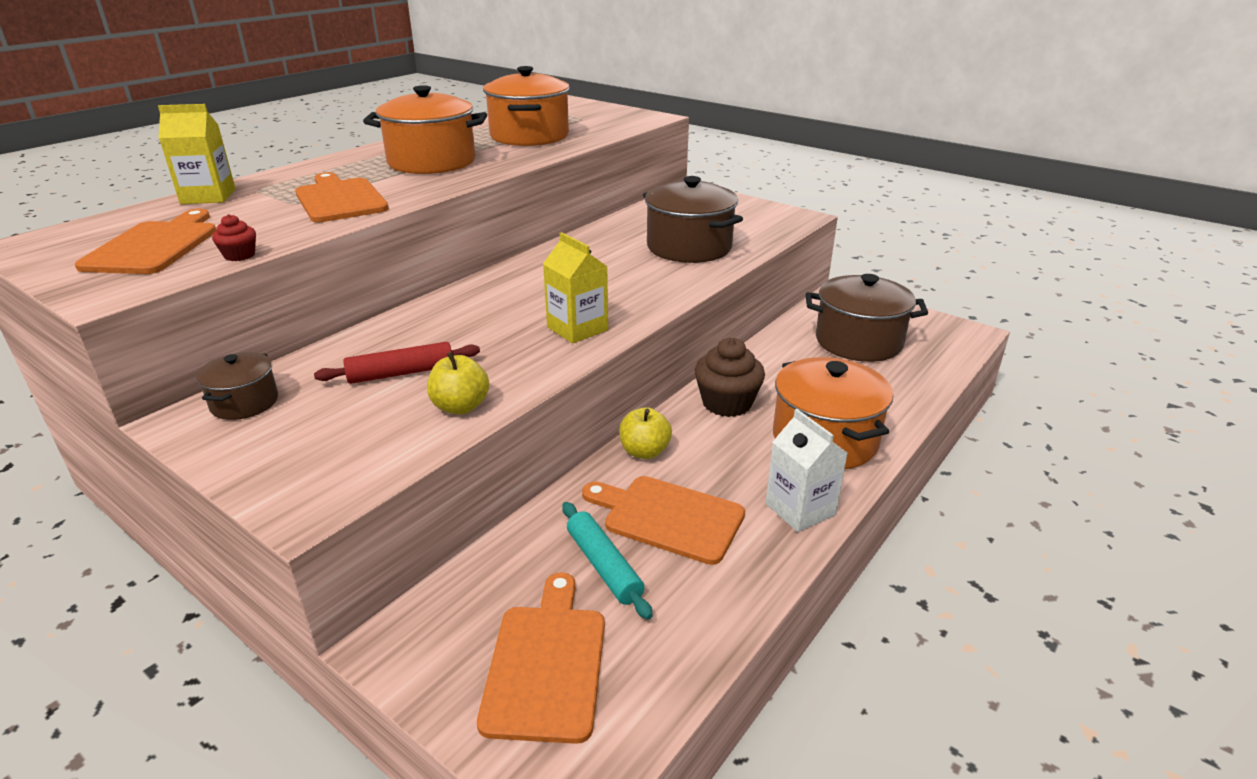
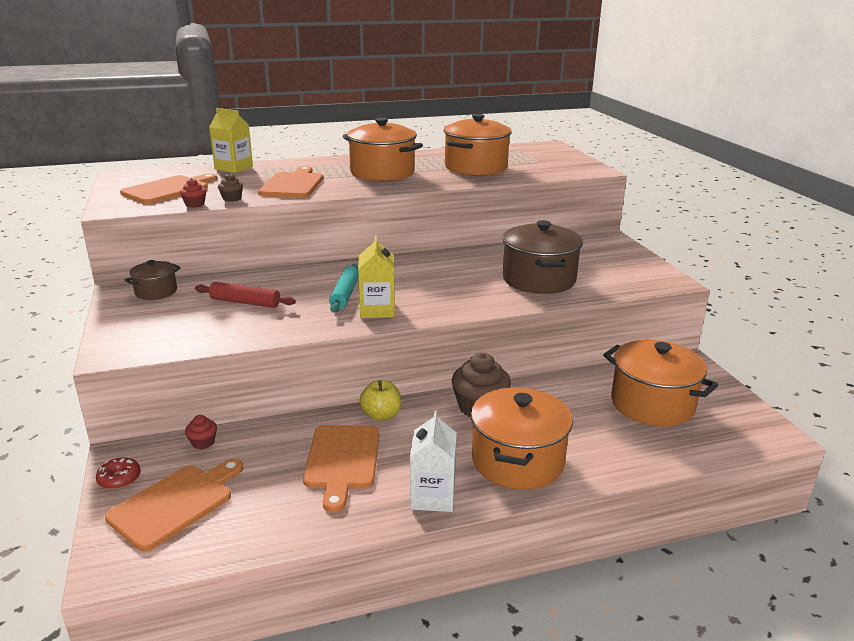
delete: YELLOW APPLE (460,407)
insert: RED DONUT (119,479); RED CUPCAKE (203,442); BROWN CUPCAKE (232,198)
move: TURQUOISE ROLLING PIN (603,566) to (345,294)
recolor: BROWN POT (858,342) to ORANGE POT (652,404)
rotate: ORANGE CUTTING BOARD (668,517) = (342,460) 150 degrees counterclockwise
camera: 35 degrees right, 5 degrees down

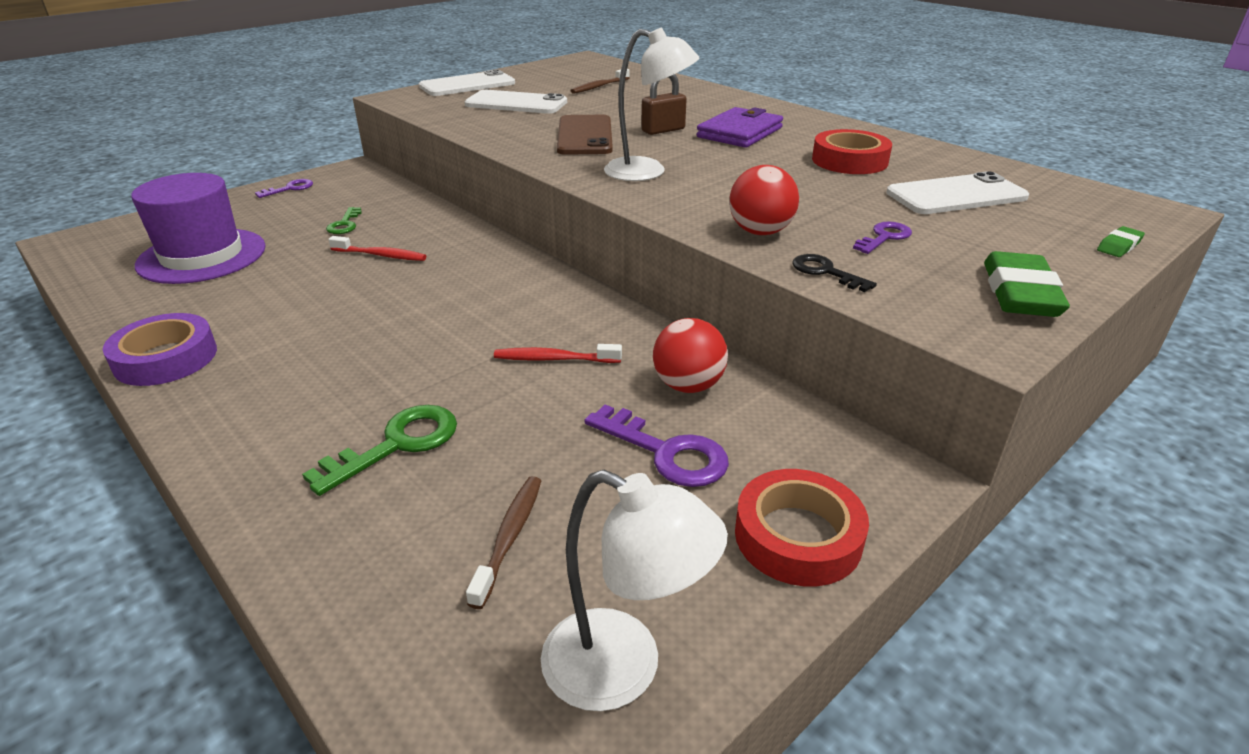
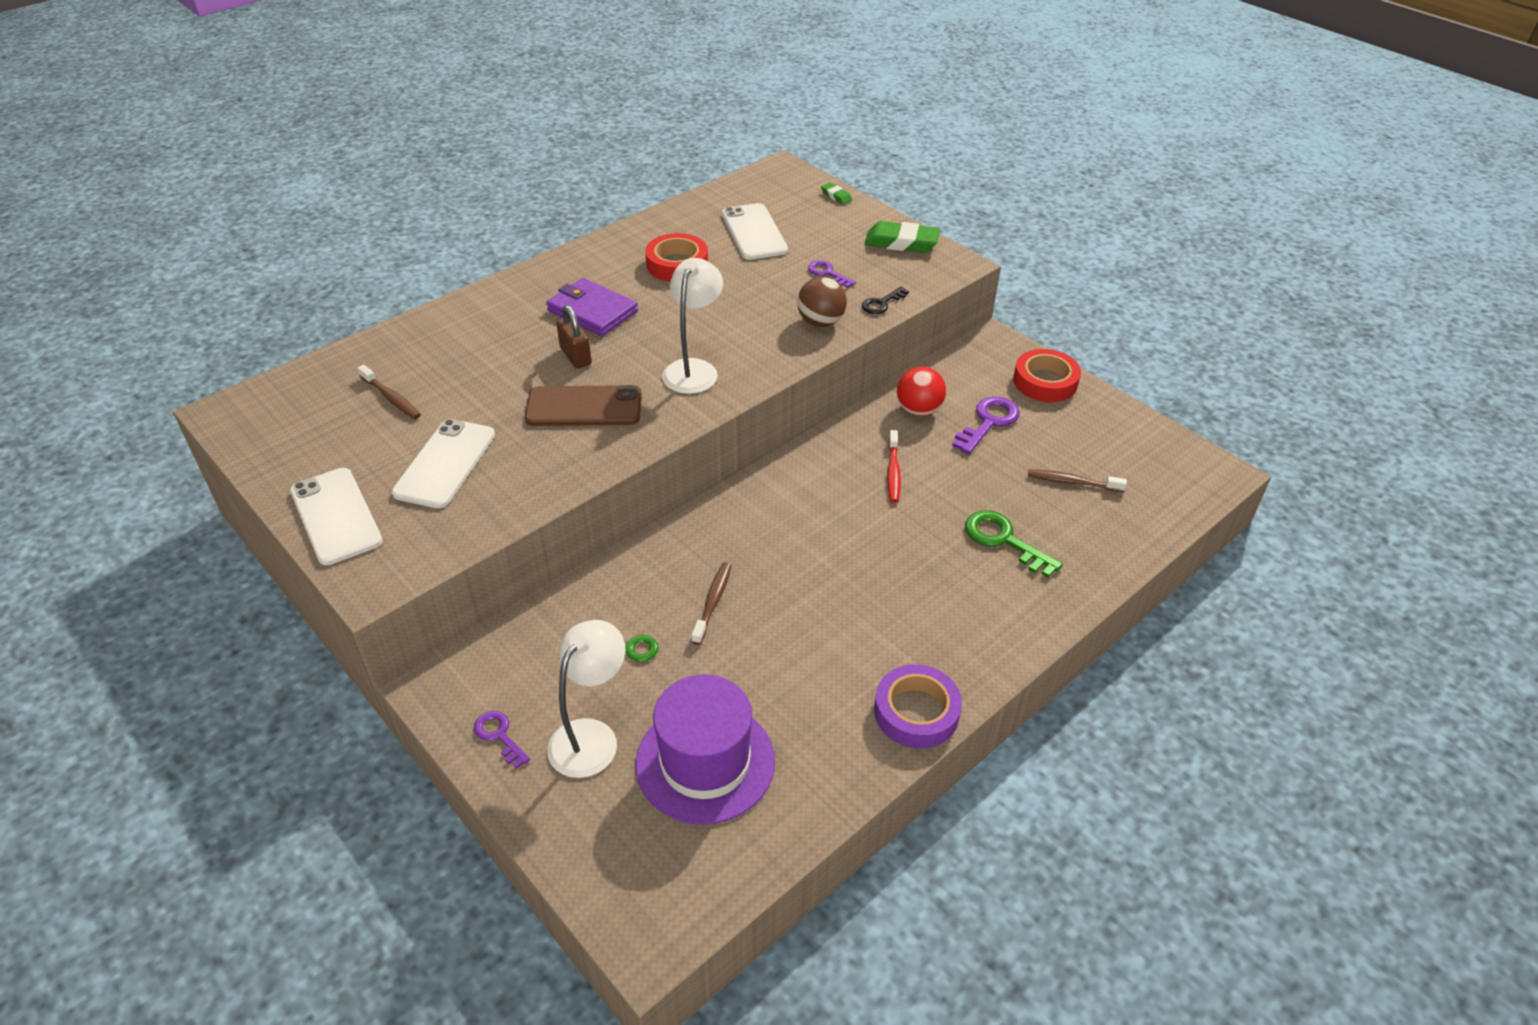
move: WHITE LAMP (623,669) to (591,736)
recolor: RED TOOTHBRUSH (381,255) to BROWN TOOTHBRUSH (713,602); RED BALL (760,232) to BROWN BALL (821,322)
camera: 90 degrees left, 10 degrees up

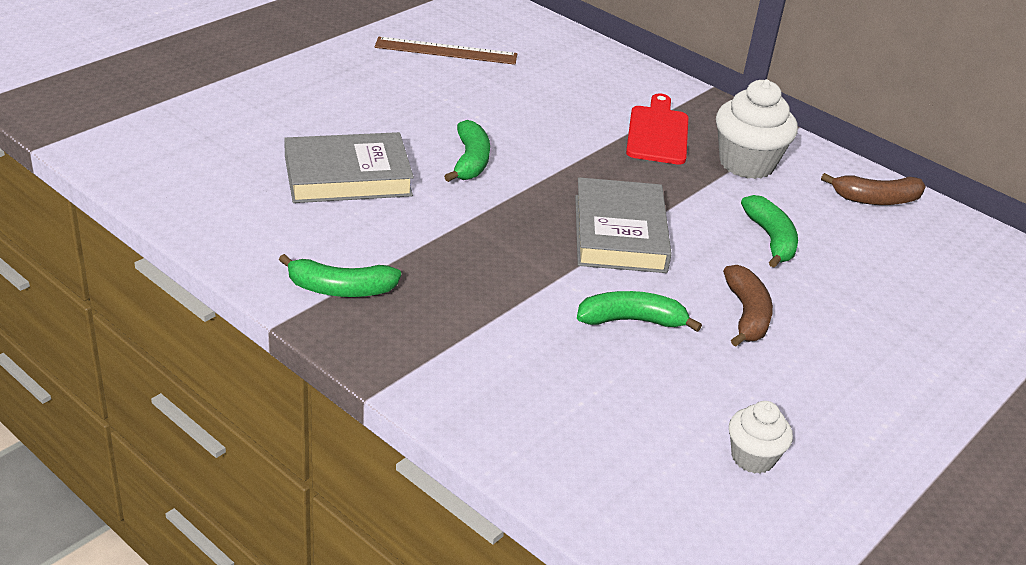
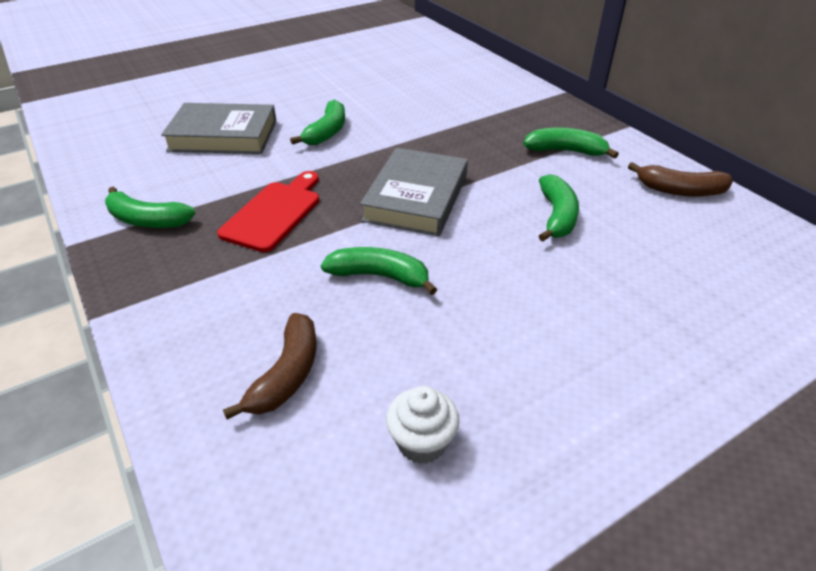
delete: BROWN RULER (446,51)
move: RED CUTTING BOARD (658,133) to (274,213); BROWN BANANA (746,315) to (287,374)
replace: WHITE CUPCAKE (746,164) to GREEN BANANA (565,151)
camera: 20 degrees right, 5 degrees up

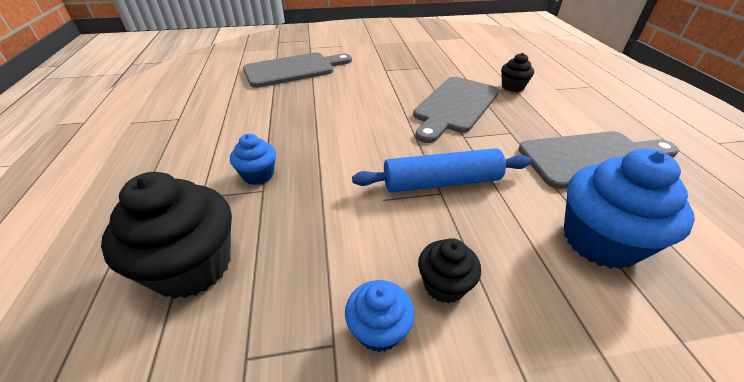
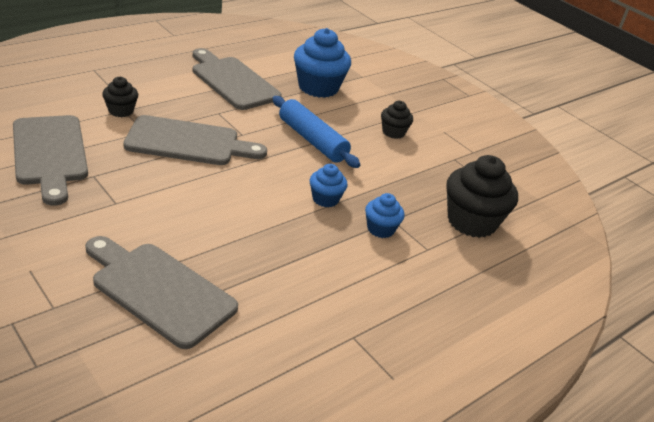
insert: GREY CUTTING BOARD (50,153)
move: BLUE CUPCAKE (379,329) to (325,199)
camera: 125 degrees left, 5 degrees down

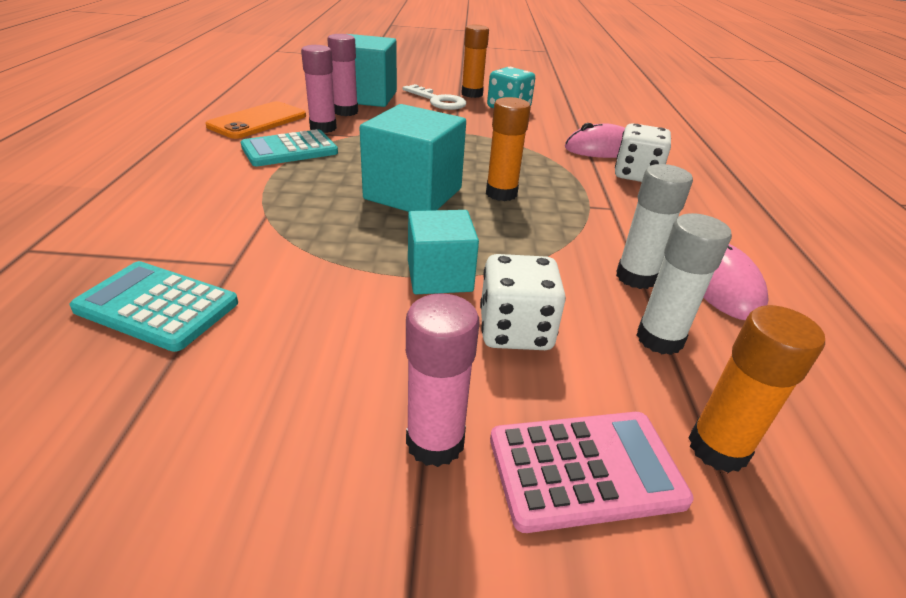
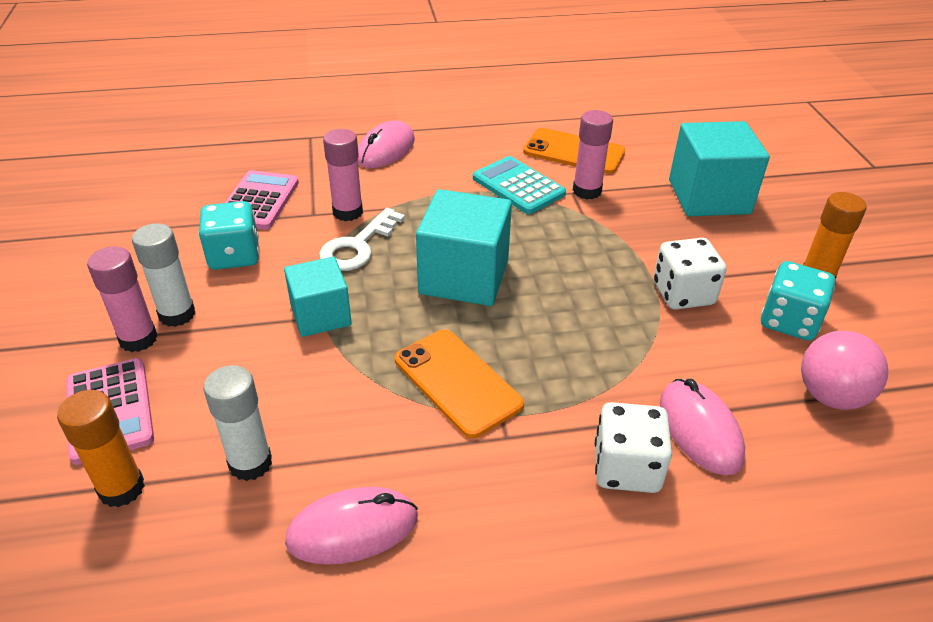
delete: ORANGE GLUE STICK (501,193)
insert: TURQUOISE DICE (234,256); PINK MOUSE (386,150); ORANGE PHONE (457,382); PINK BALL (830,396)
move: WHITE GLUE STICK (635,277) to (177,314); WHITE KEY (437,101) to (358,246); PINK GLUE STICK (345,112) to (347,212); WHITE DICE (515,330) to (683,294)
recolor: TURQUOISE CALCULATOR (157,306) to PINK CALCULATOR (258,201)
camera: 80 degrees right, 5 degrees up

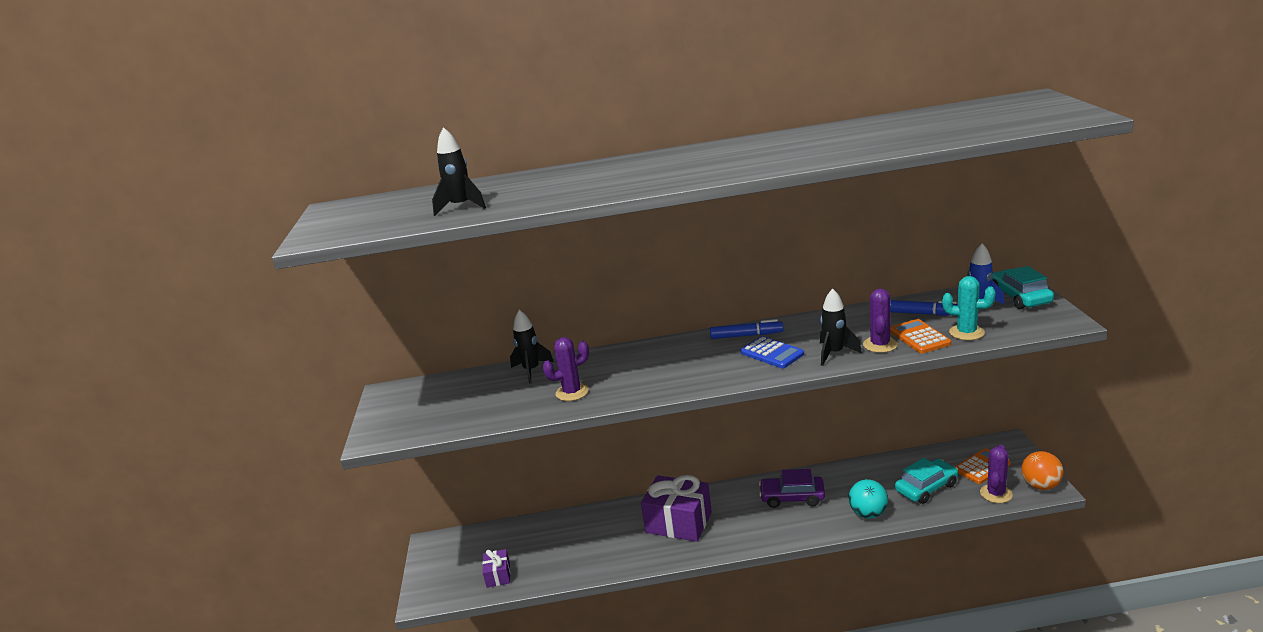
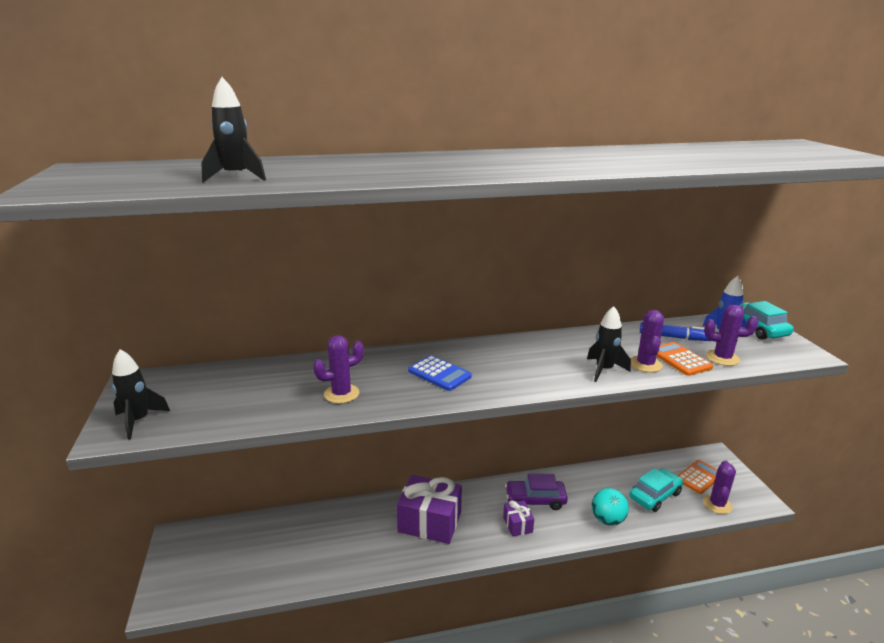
delete: BLUE MARKER (746,335); ORANGE BALL (1040,485)
move: BLACK ROCKET (531,370) to (139,421); BLUE CALCULATOR (772,353) to (439,374); PURPLE GIFT (498,575) to (517,524)
recolor: TURQUOISE CACTUS (966,332) to PURPLE CACTUS (722,358)
camera: 10 degrees left, 0 degrees up

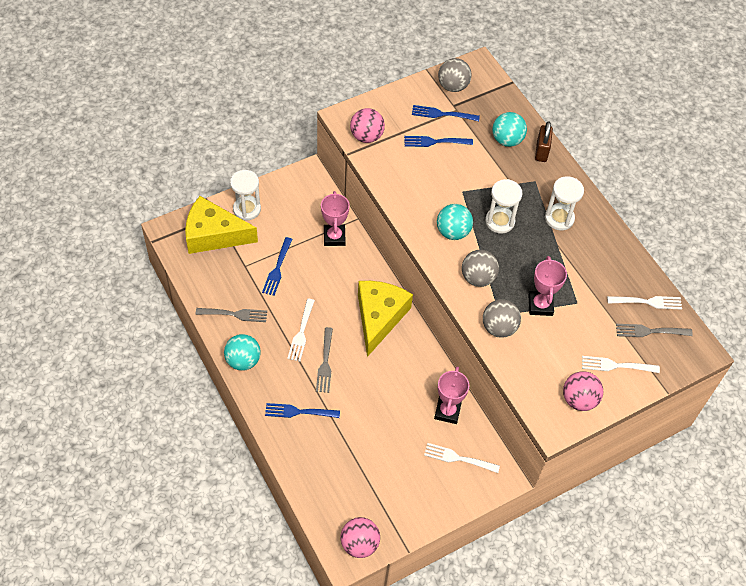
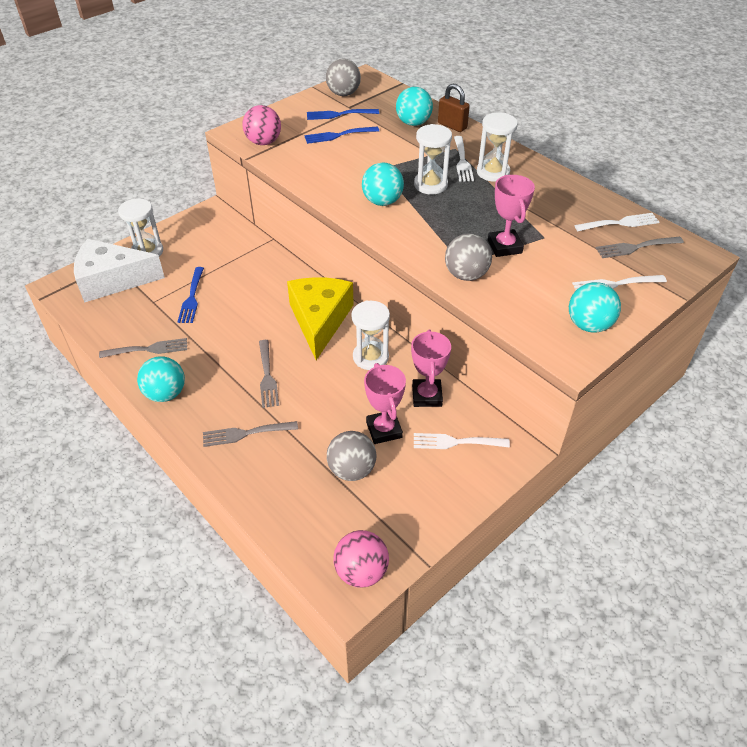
insert: WHITE HOURGLASS (370,357)
move: GREY BALL (478,278) to (352,469); PINK TROPHY (334,237) to (384,430); WHITE FORK (301,333) to (462,161)
recolor: YELLOW CHEESE (213,235) to WHITE CHEESE (112,280); BLUE FORK (298,412) to GREY FORK (245,434); PINK BALL (579,399) to TURQUOISE BALL (589,325)
rotate: BROWN PADLOCK (541,151) = (452,126) 45 degrees counterclockwise
camera: 10 degrees left, 10 degrees down

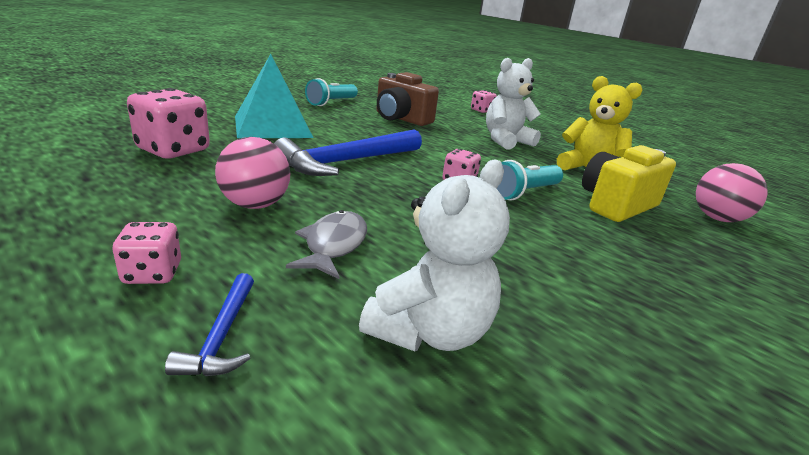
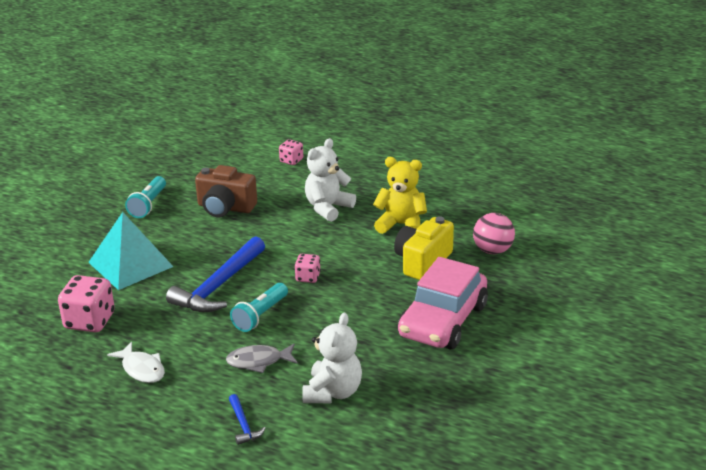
delete: PINK DICE (152,273); PINK BALL (255,205)
insert: WHITE FISH (141,369); PINK CAR (443,321)
move: TURQUOISE FLASHLIGHT (524,193) to (260,315)
rotate: GREY FISH (333,245) = (258,361) 90 degrees counterclockwise
camera: 15 degrees left, 5 degrees up

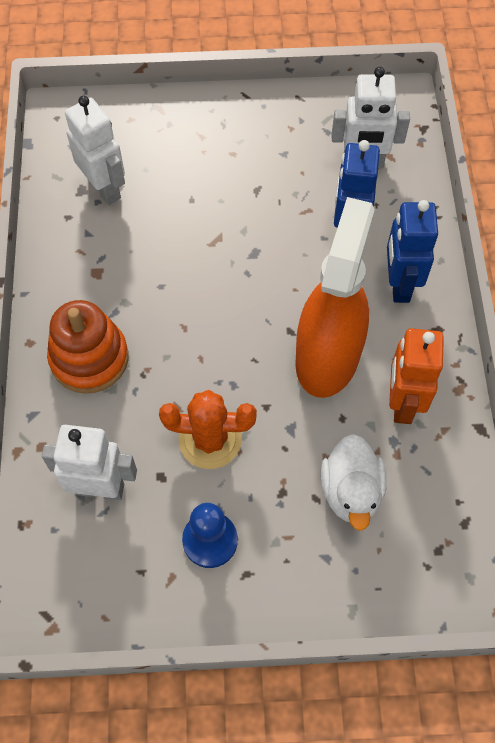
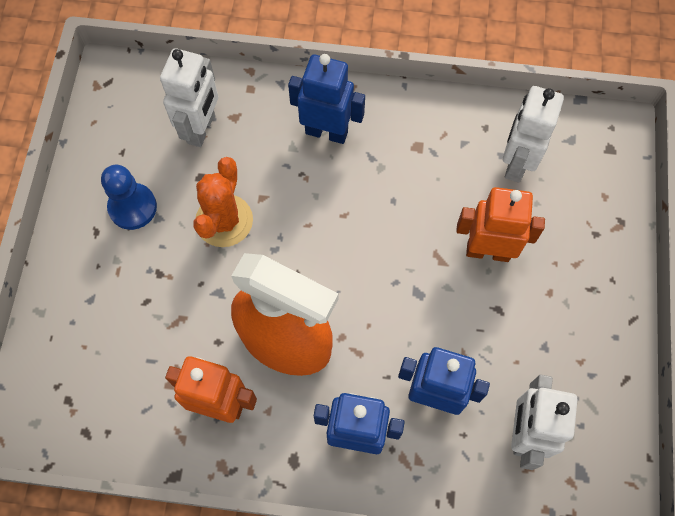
delete: WHITE DUCK (351,491)
insert: ORANGE ROBOT (488,251)
replace: ORANGE STACKING TOY (89,358) to BLUE ROBOT (326,132)
rotate: WHITE ROBOT (104,188) = (516,163) 135 degrees clockwise
camera: 100 degrees right, 5 degrees up

